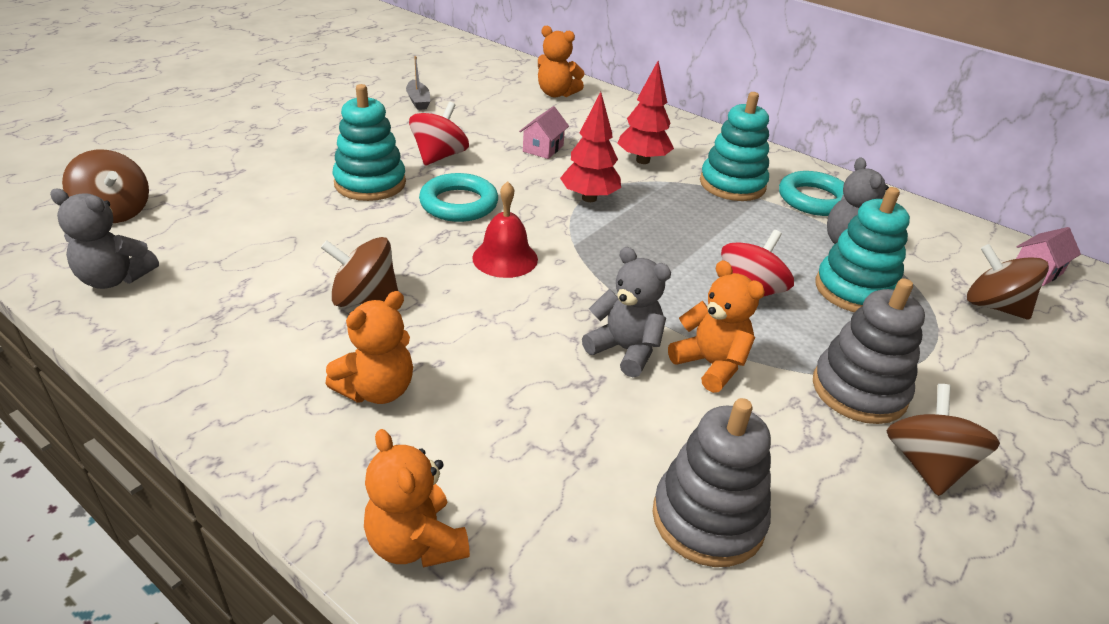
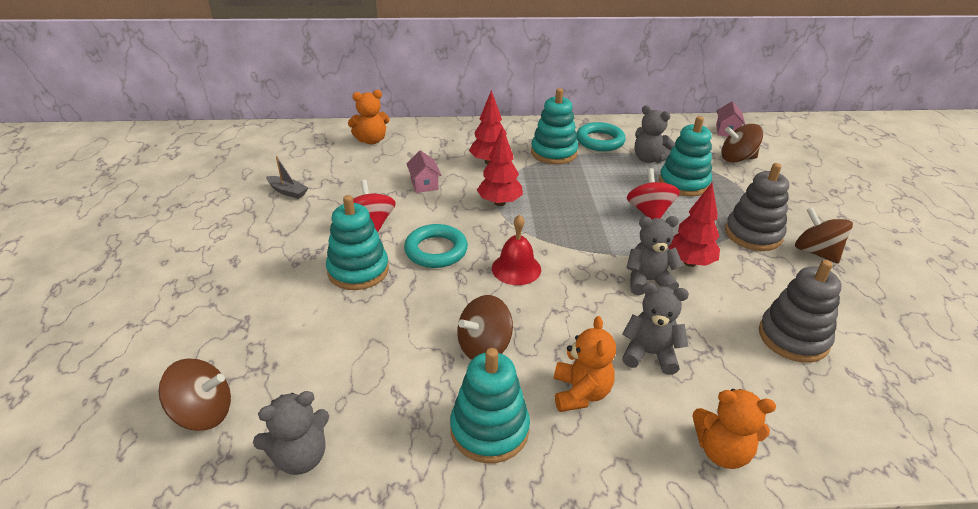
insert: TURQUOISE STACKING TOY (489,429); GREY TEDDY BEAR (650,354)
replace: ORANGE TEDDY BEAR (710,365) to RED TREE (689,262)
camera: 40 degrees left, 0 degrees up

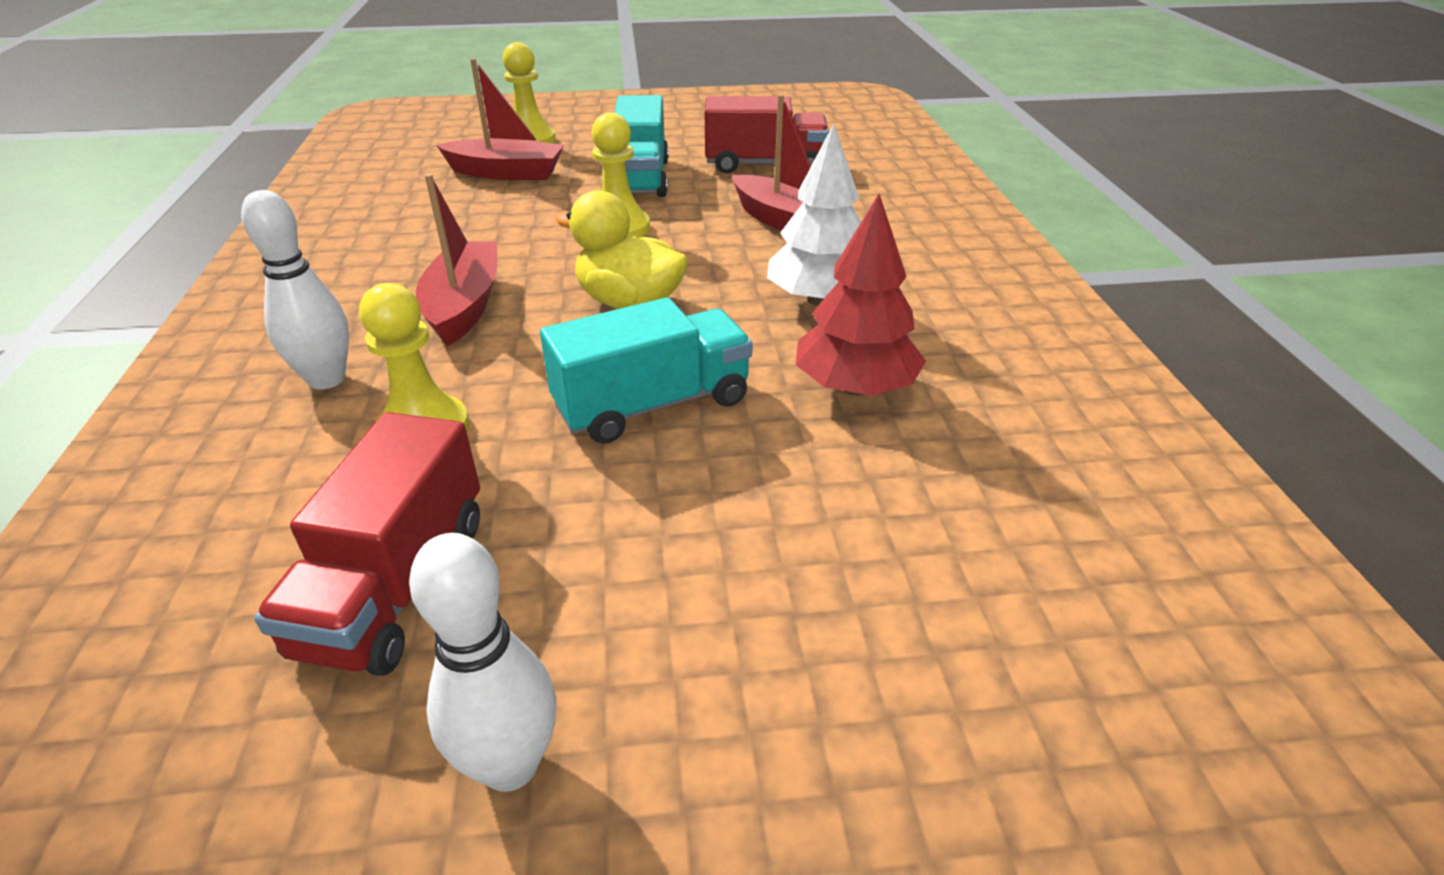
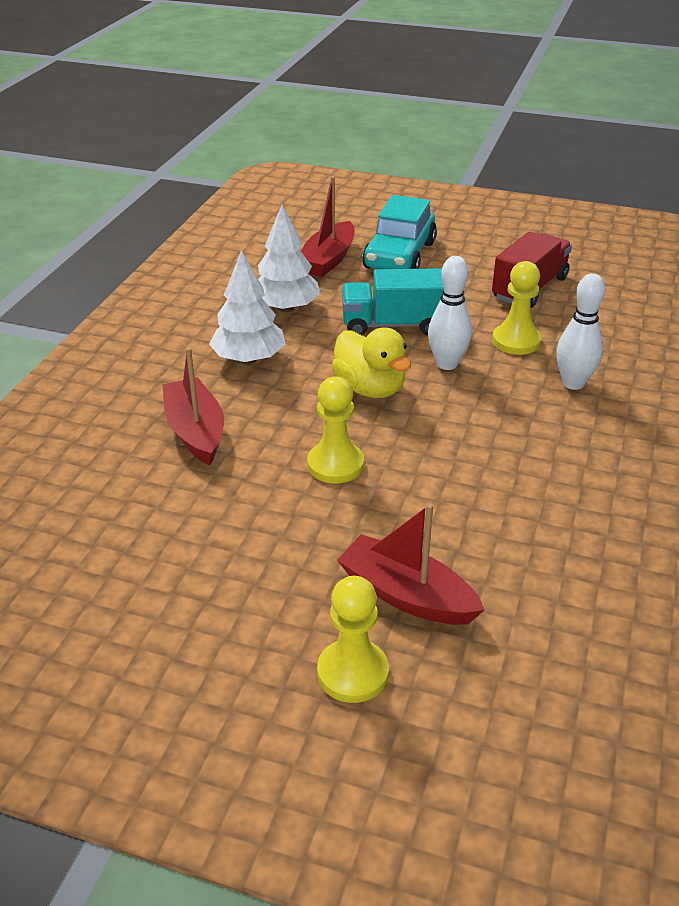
delete: TURQUOISE TRUCK (641,178); RED TRUCK (764,165)
insert: TURQUOISE CAR (399,255)
move: RED BOAT (464,305) to (328,260); WHITE BOWLING PIN (510,765) to (447,364)
recolor: RED TREE (854,387) to WHITE TREE (286,308)
camera: 155 degrees left, 0 degrees up

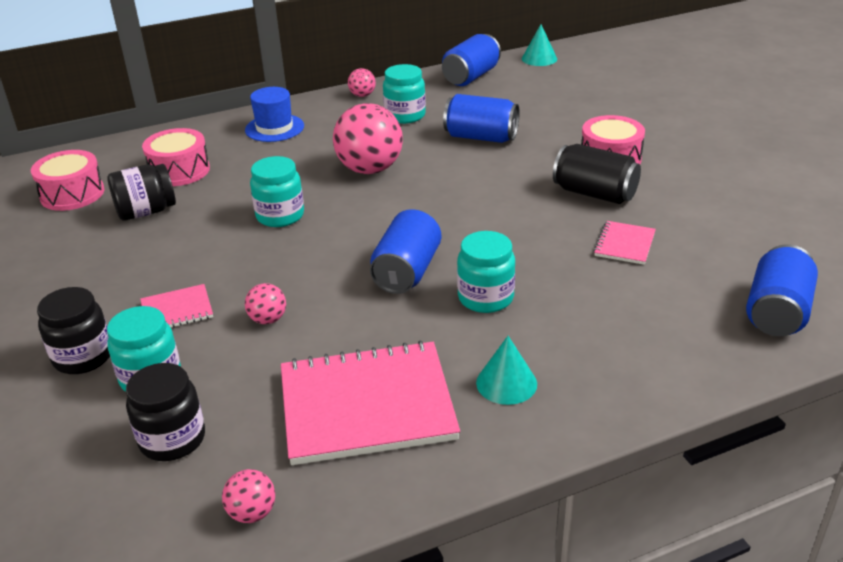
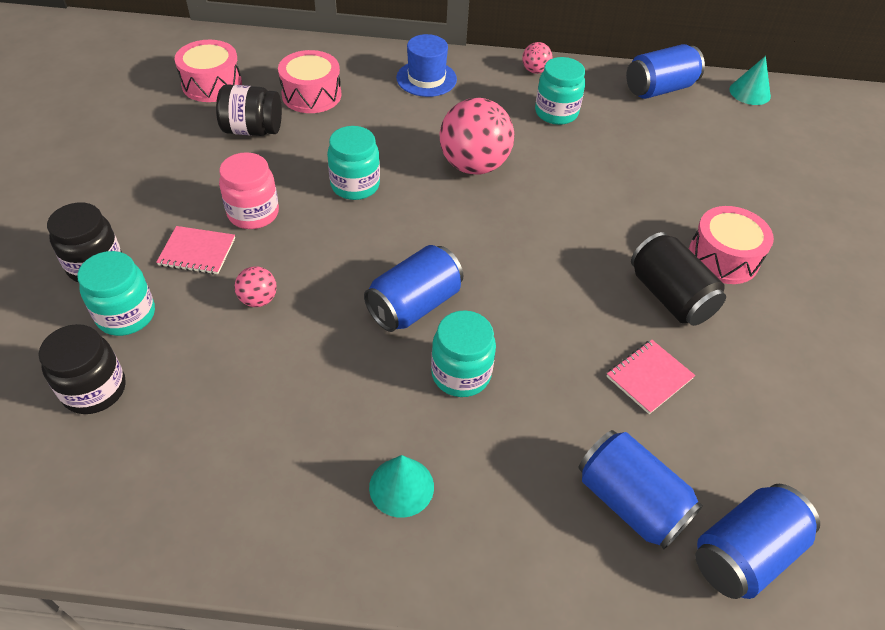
delete: PINK BALL (252,513); PINK NOTEBOOK (367,405)
insert: PINK JAR (253,213)
move: BLUE CAN (481,137) to (630,502)
camera: 25 degrees right, 15 degrees up

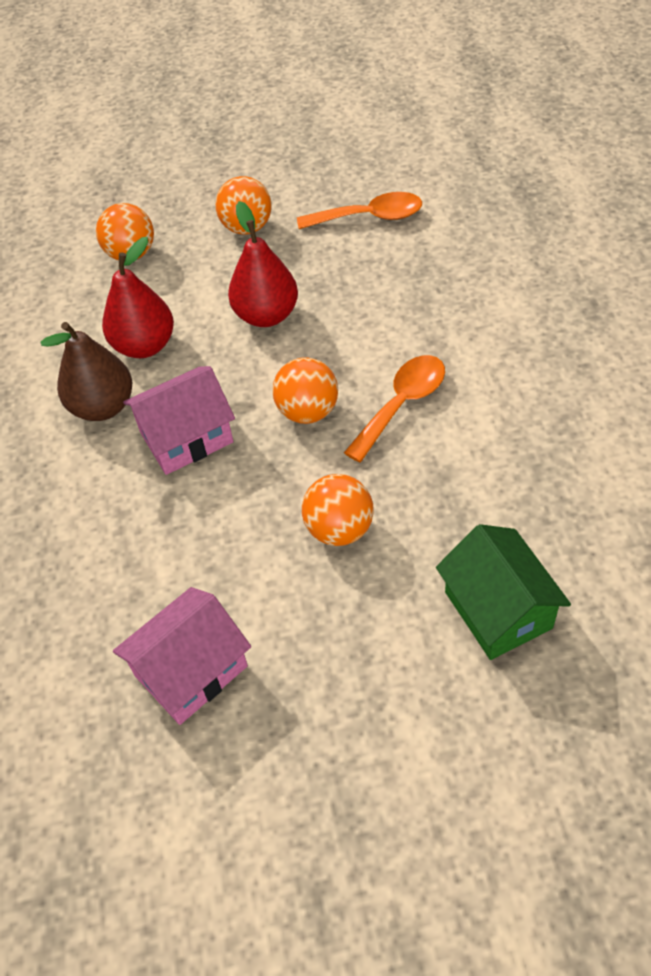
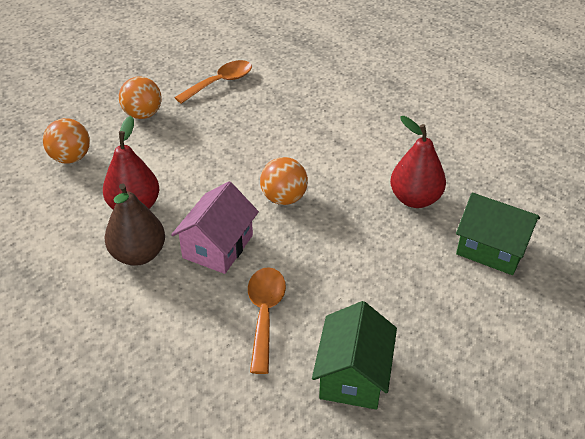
delete: ORANGE BALL (339,529)
move: ORANGE SPOON (402,404) to (264,314); RED PEAR (266,315) to (415,199)
recolor: PINK HOUSE (191,671) to GREEN HOUSE (353,375)
camera: 40 degrees left, 10 degrees down

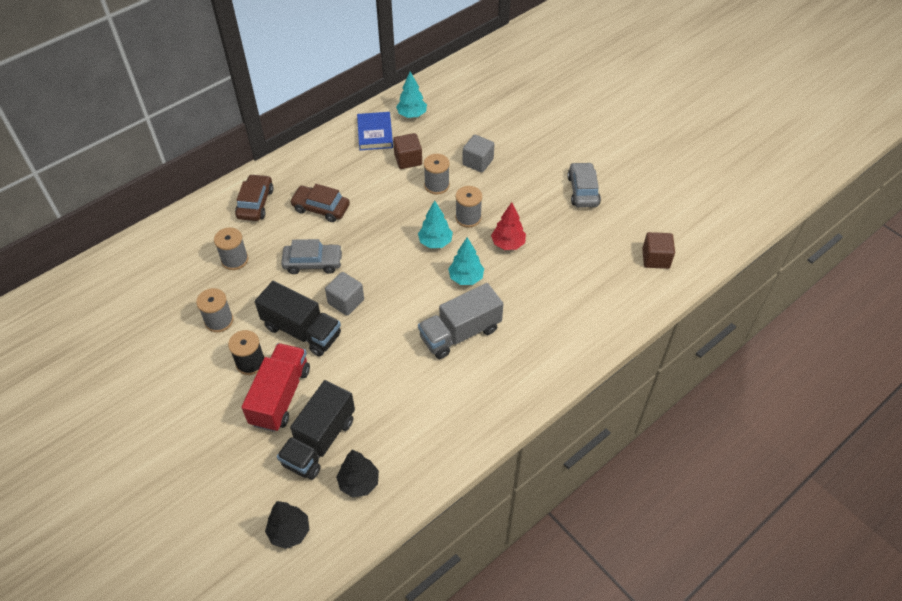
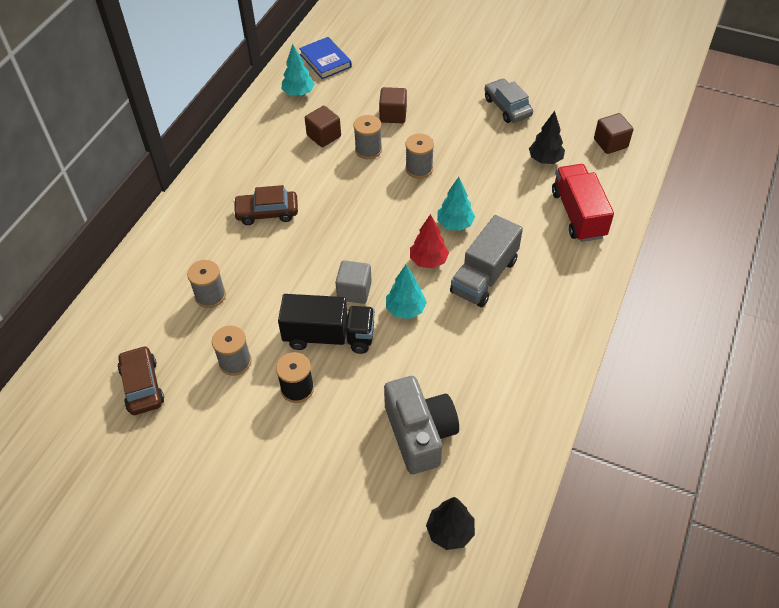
delete: GREY CAR (313,263)
move: BROWN CAR (255,203) to (142,386); BLUE BOOK (375,133) to (325,61); TURQUOISE TREE (435,242) to (405,310); RED TREE (508,244) to (428,261); BLACK TREE (359,483) to (545,160); RED TRUCK (280,396) to (578,214)
replace: BLACK TRUCK (319,441) to GREY CAMERA (420,433)
recolor: GREY CUBE (478,162) to BROWN CUBE (393,115)
camera: 25 degrees left, 0 degrees up

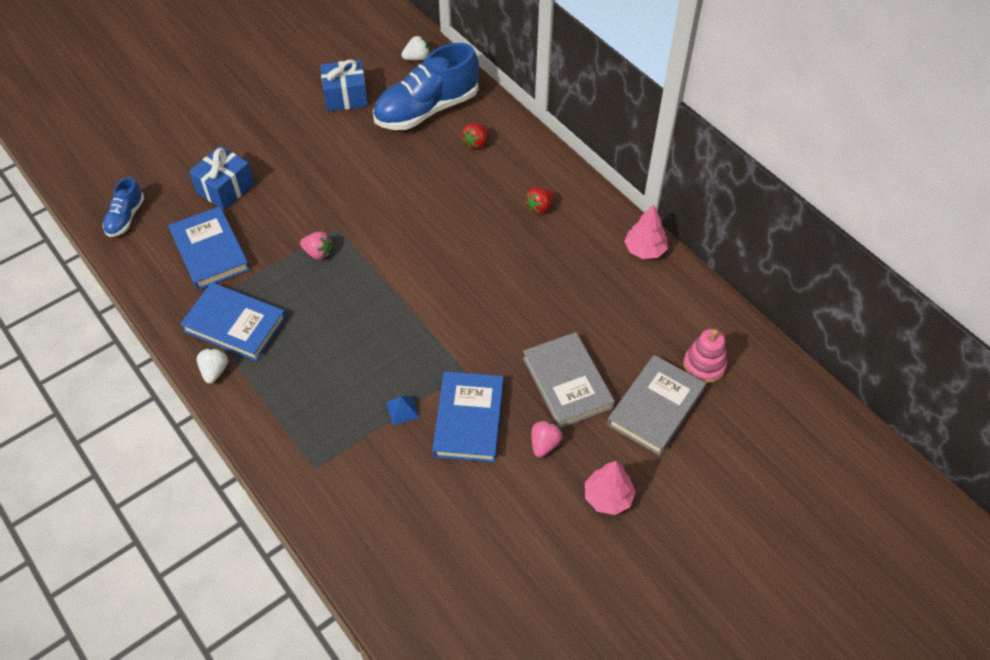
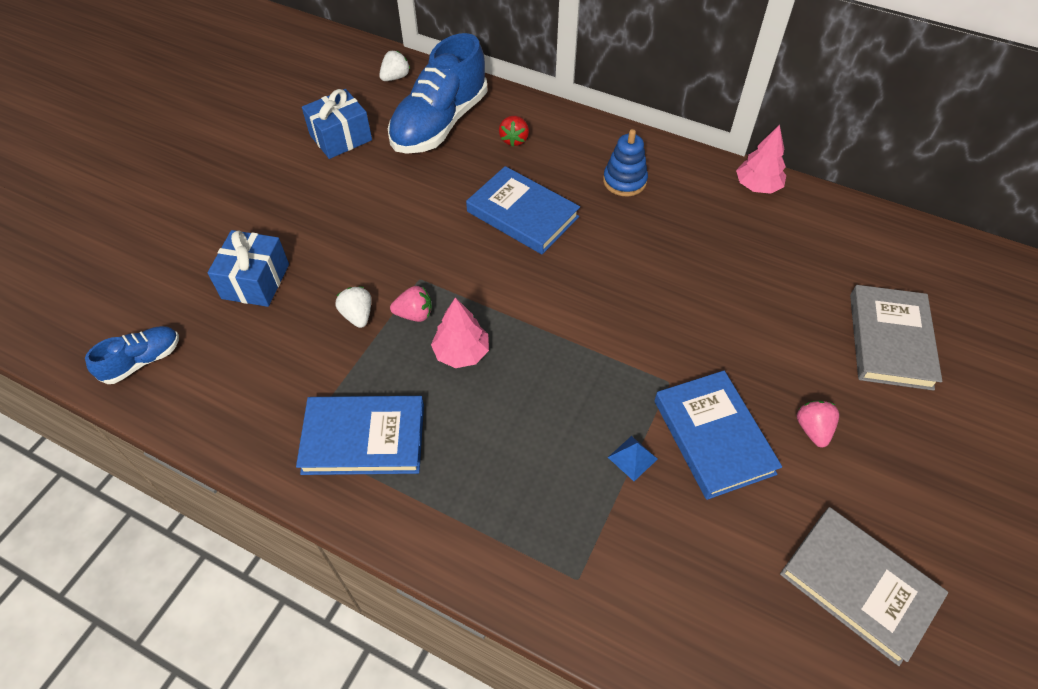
delete: PINK STACKING TOY (704,365)
move: WHITE STRAWBERRY (214,371) to (358,315); PINK TREE (608,497) to (461,352); BLUE BOOK (210,251) to (522,214); GREY BOOK (567,383) to (858,585)
replace: RED STRAWBERRY (539,207) to BLUE STACKING TOY (624,181)
rotate: BLUE SHOE (126,218) = (142,361) 120 degrees counterclockwise
camera: 25 degrees left, 0 degrees up

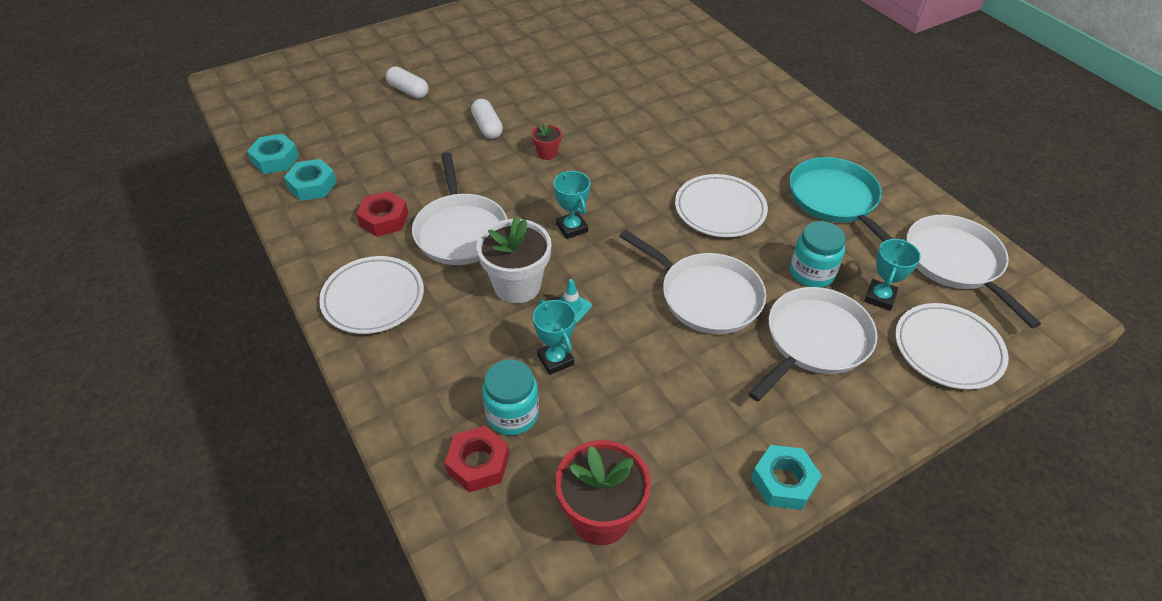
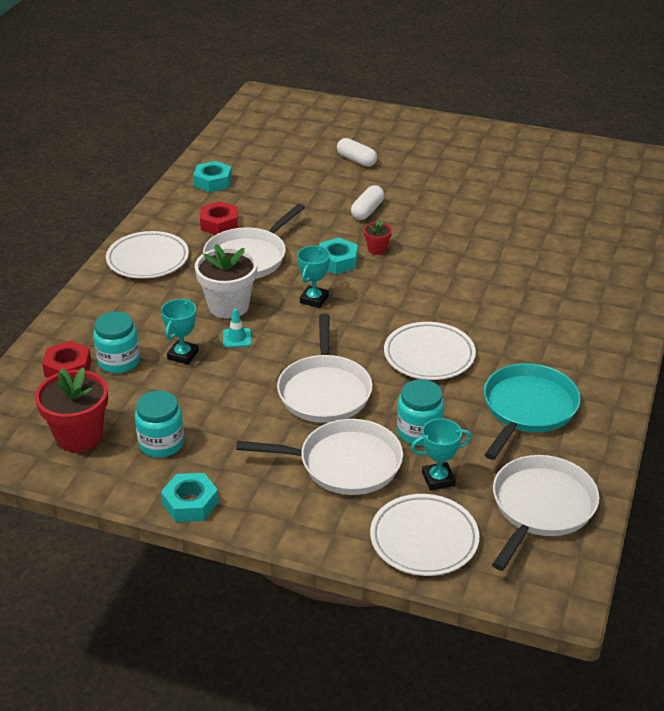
insert: TURQUOISE JAR (161,443)
move: TURQUOISE NUT (275,159) to (337,261)
rotate: WHITE CAPSULE (408,91) = (356,160) 45 degrees counterclockwise
camera: 50 degrees right, 10 degrees down

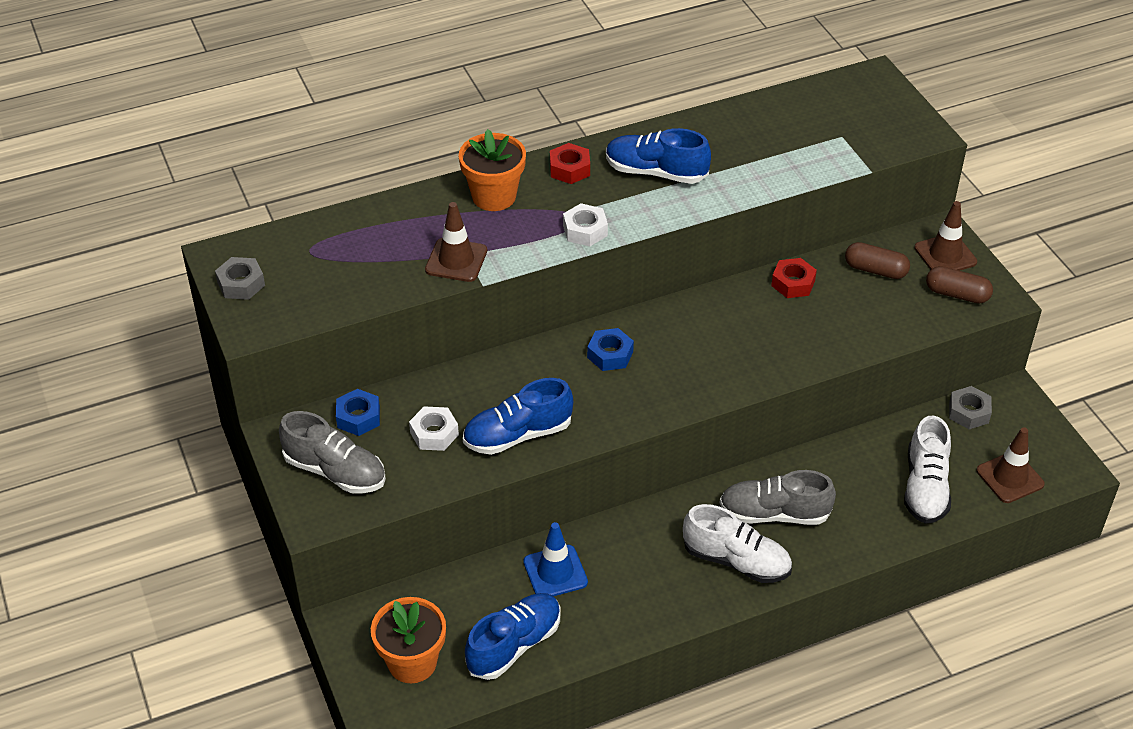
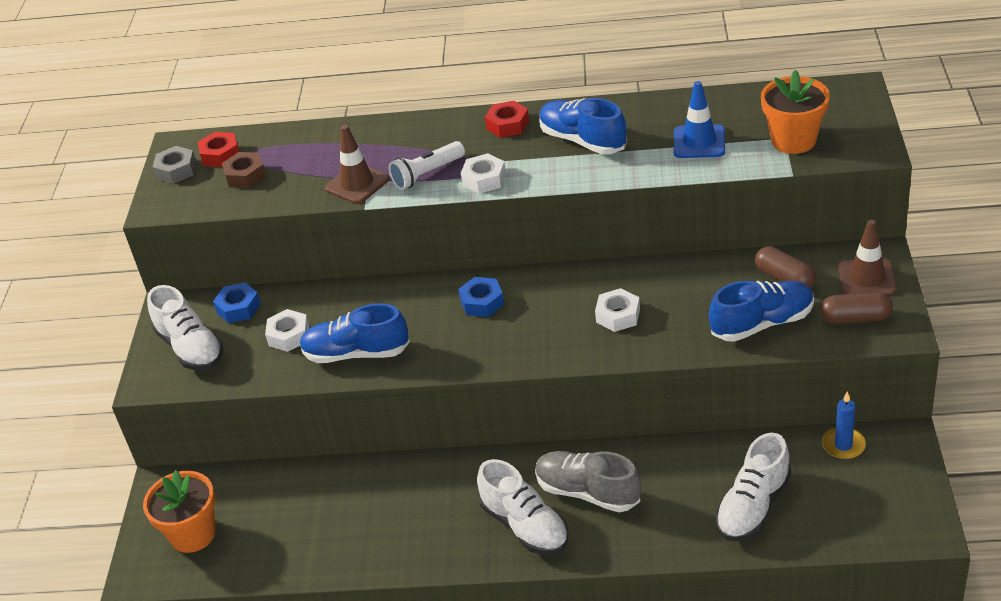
delete: BROWN TRAFFIC CONE (1010,477)
insert: BROWN NUT (245,176); WHITE FLASHLIGHT (427,174); WHITE NUT (618,315)
move: RED NUT (793,283) to (220,155); BLUE TRAFFIC CONE (555,572) to (699,142); BLUE SHOE (514,645) to (762,323); ORANGE FLOWER POT (494,196) to (793,140)
replace: GREY NUT (968,412) to BLUE CANDLE (843,445)
recolor: GREY SHOE (335,471) to WHITE SHOE (191,348)
rotate: BROWN CAPSULE (957,294) = (855,318) 45 degrees counterclockwise
camera: 30 degrees right, 5 degrees down

